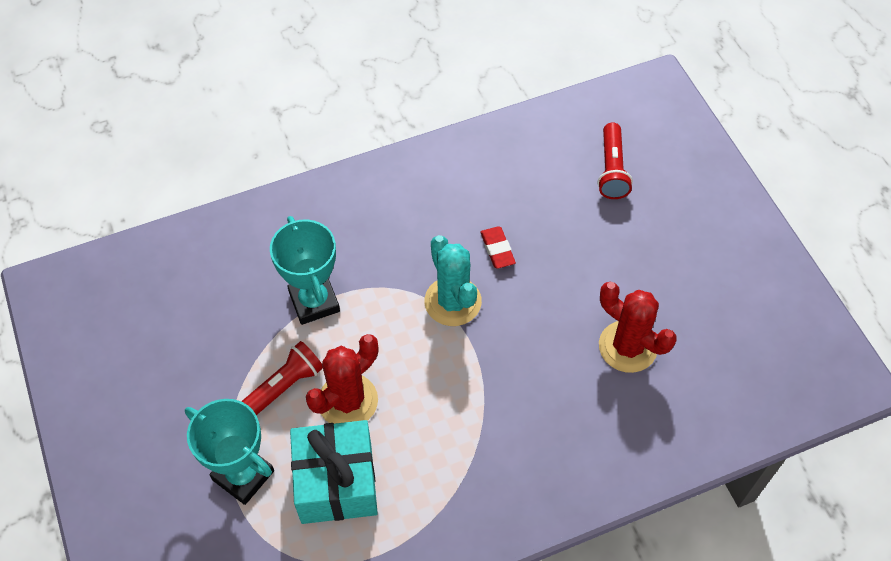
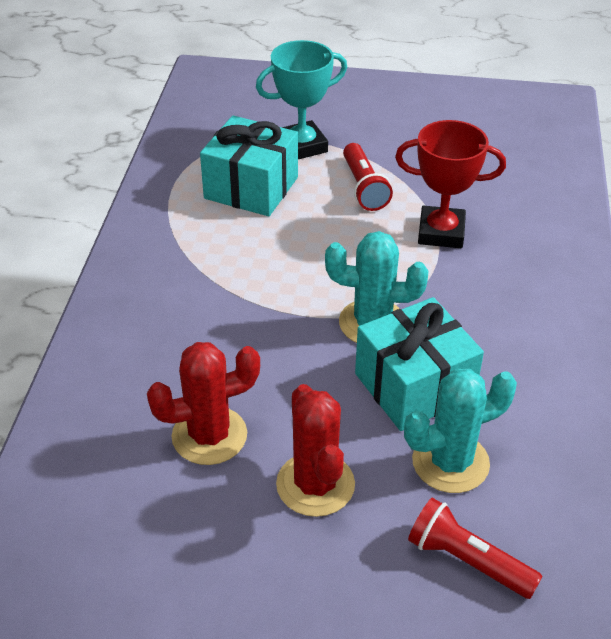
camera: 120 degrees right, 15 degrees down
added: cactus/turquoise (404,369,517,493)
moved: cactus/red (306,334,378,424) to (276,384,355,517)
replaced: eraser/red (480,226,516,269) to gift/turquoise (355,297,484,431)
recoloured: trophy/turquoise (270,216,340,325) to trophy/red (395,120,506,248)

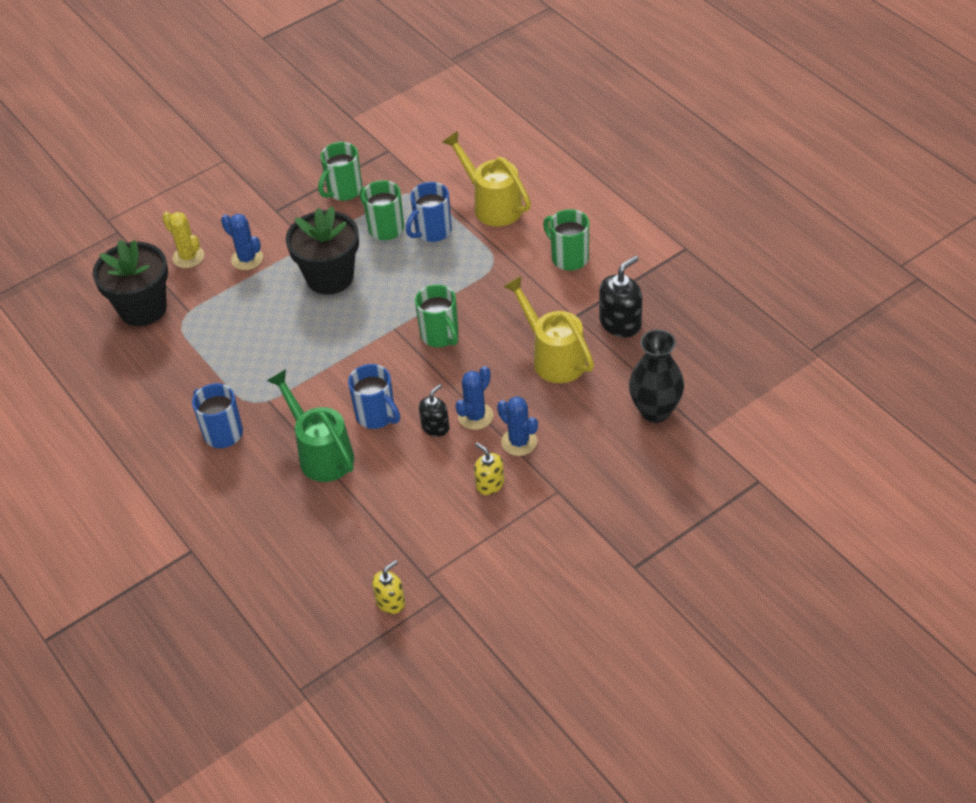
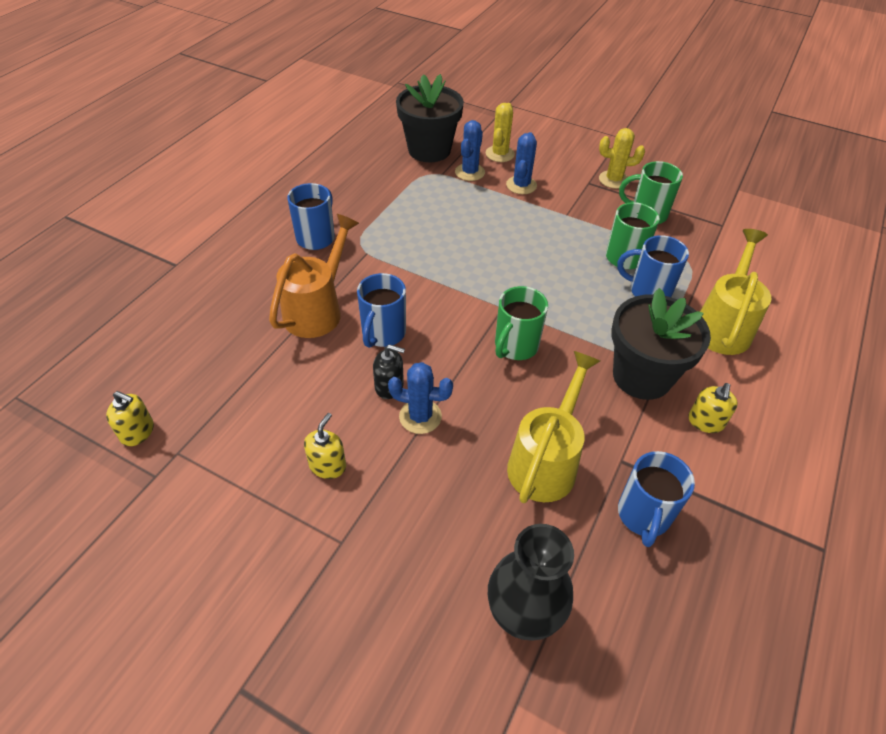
camera: 60 degrees right, 0 degrees up
added: cactus/yellow (599,128,645,189)
moved: cactus/blue (497,396,538,456) to (455,120,485,181); flower pot/black (286,206,359,295) to (611,288,711,400)
replaced: soap dispenser/black (599,256,642,338) to mug/blue (618,451,695,547); mug/green (543,209,589,271) to soap dispenser/yellow (688,383,738,433)
recoloured: watering can/green (267,369,354,482) to watering can/orange (269,214,359,338)

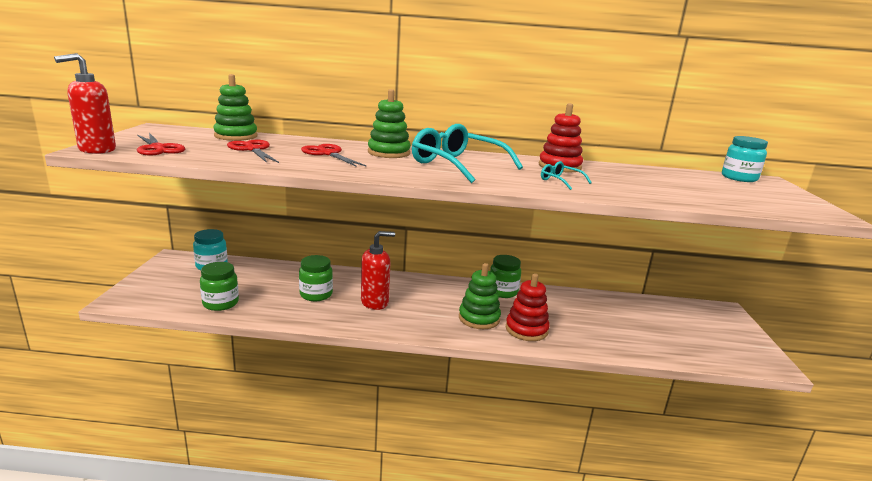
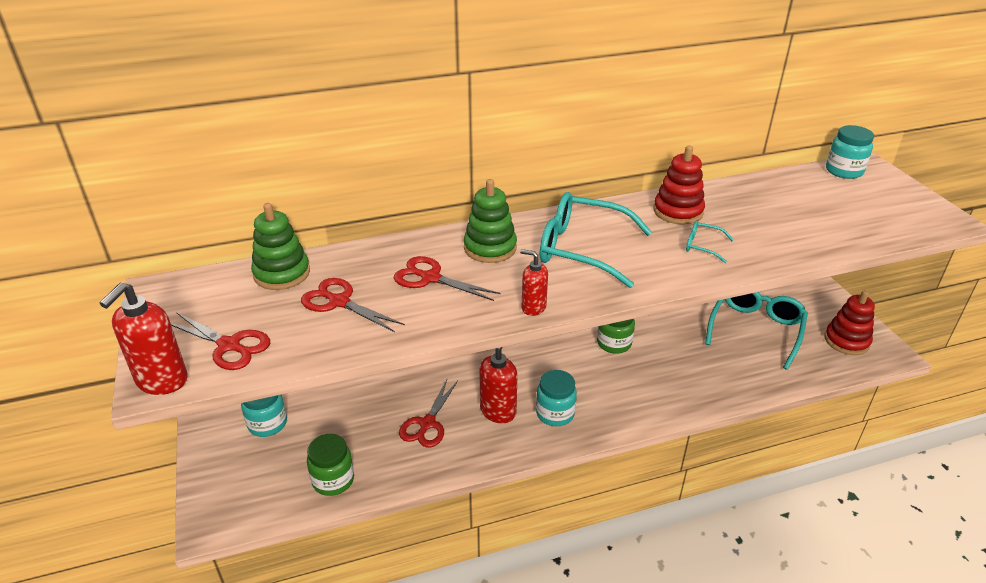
camera: 20 degrees left, 15 degrees up
removed: stacking toy/green (459,263,501,329)
added: soap dispenser/red (520,249,548,316); jar/turquoise (536,370,577,426); glasses/turquoise (705,292,808,370)
moved: stacking toy/red (506,273,550,341) to (824,290,875,355)
replaced: jar/green (299,255,333,301) to scissors/red (399,380,458,447)

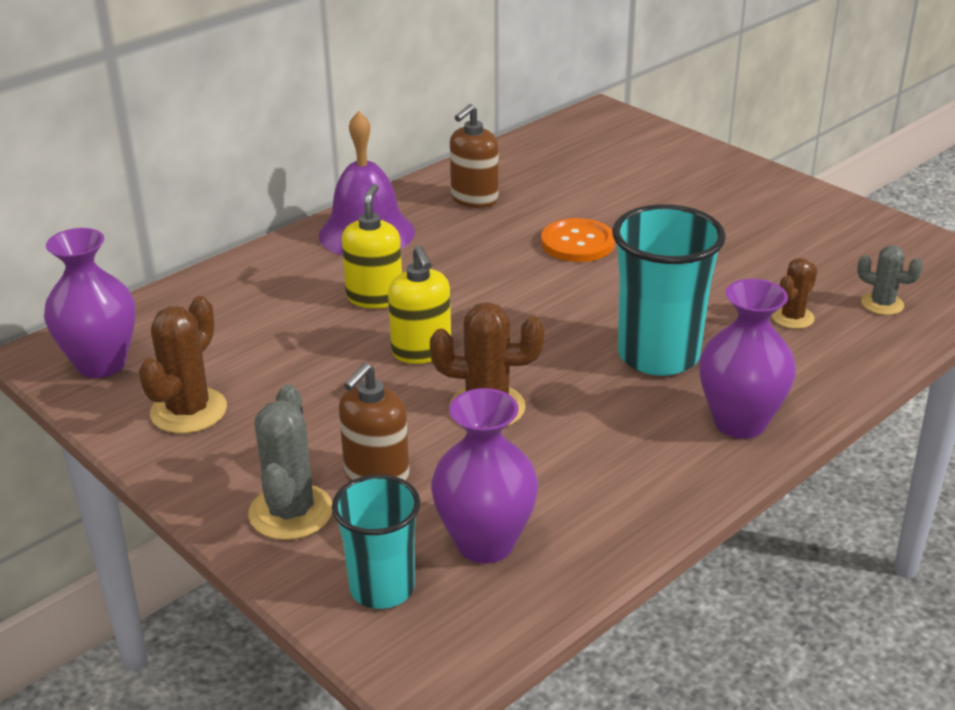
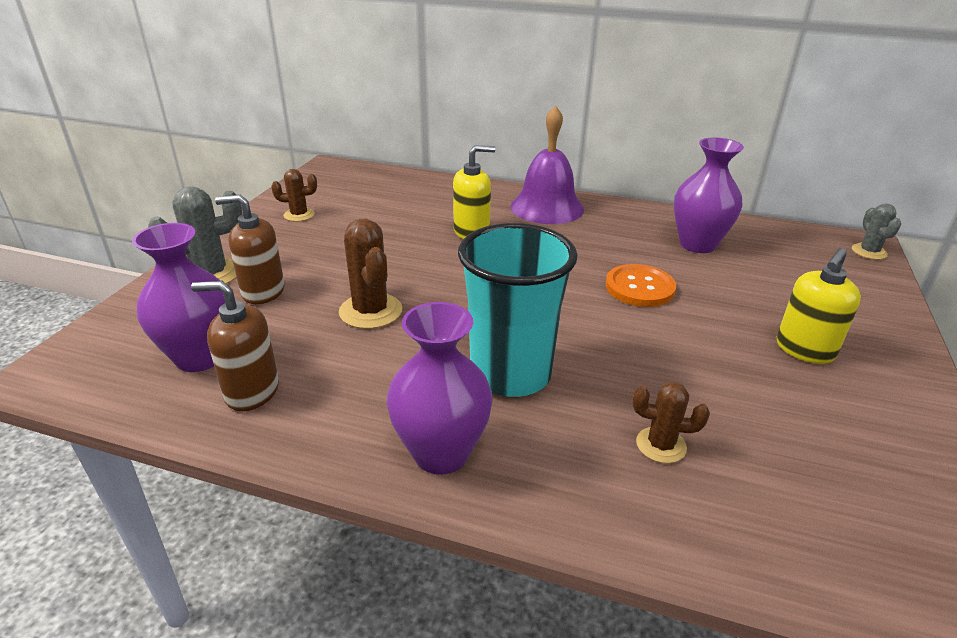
camera: 60 degrees right, 0 degrees up
removed: cup/turquoise (332,474,420,609)
moved: soap dispenser/brown (450,104,499,208) to (191,281,279,411); vase/purple (44,228,136,378) to (674,137,744,253); soap dispenser/yellow (388,246,451,364) to (777,248,861,364); cactus/grey (857,245,923,315) to (852,203,901,260)
resized: cactus/brown (138,296,227,434) = (271,169,317,222) x0.61

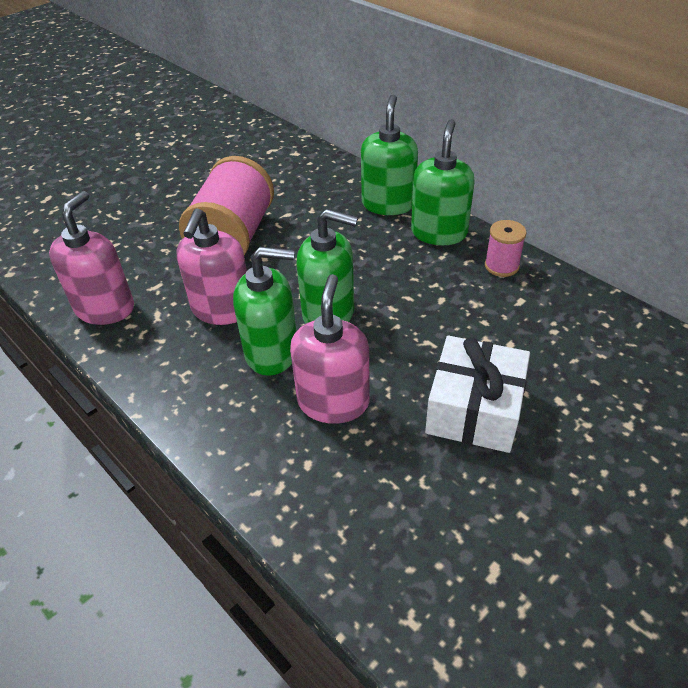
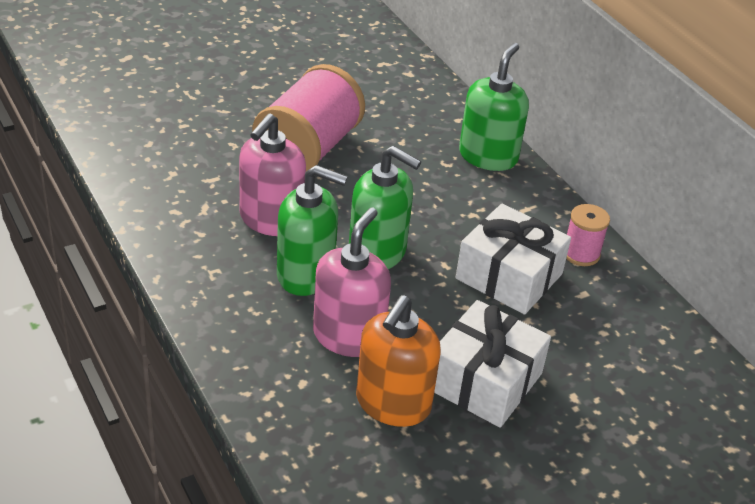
camera: 10 degrees right, 5 degrees down
removed: soap dispenser/pink (49,191,134,325); soap dispenser/green (411,119,474,245)
added: soap dispenser/orange (356,295,441,427); gift/white (456,204,571,315)

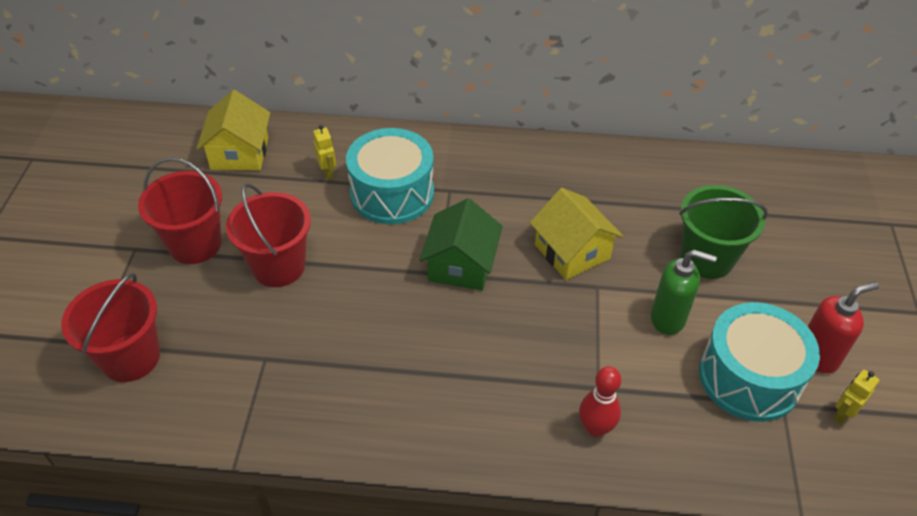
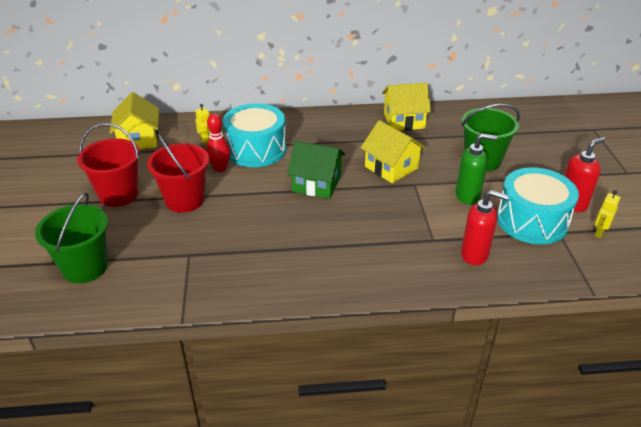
camera: 10 degrees left, 10 degrees down
added: house/yellow (382,83,431,131); soap dispenser/red (461,190,509,265)
moved: bowling pin/red (579,366,621,437) to (206,114,231,172)
recoloured: bucket/red (61,273,160,382) to bucket/green (35,193,108,283)
turned: house/green (419,198,503,291) = (287,141,346,199) 75 degrees counterclockwise

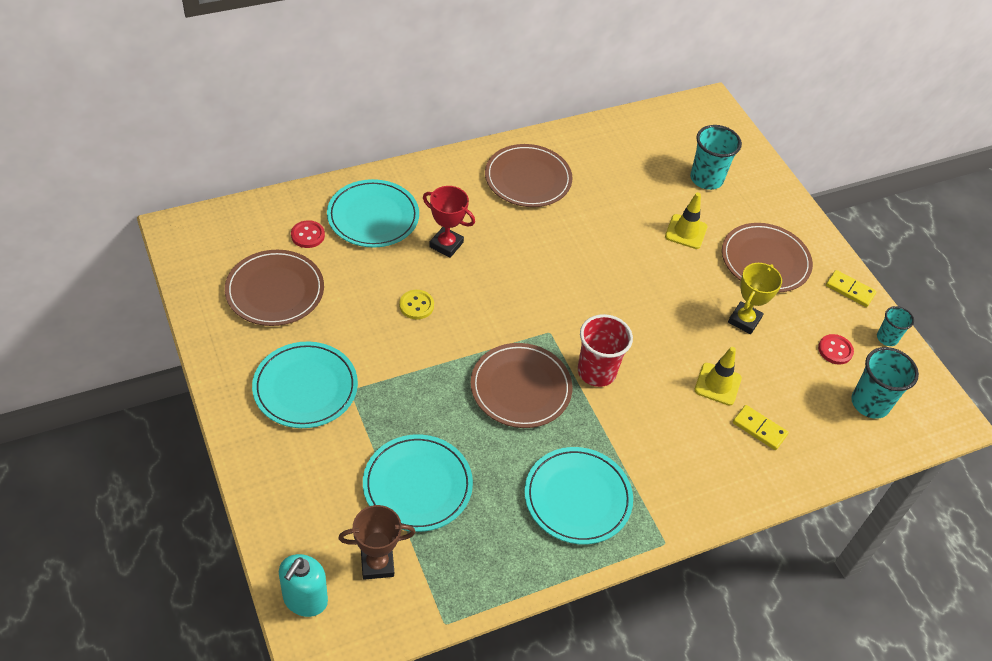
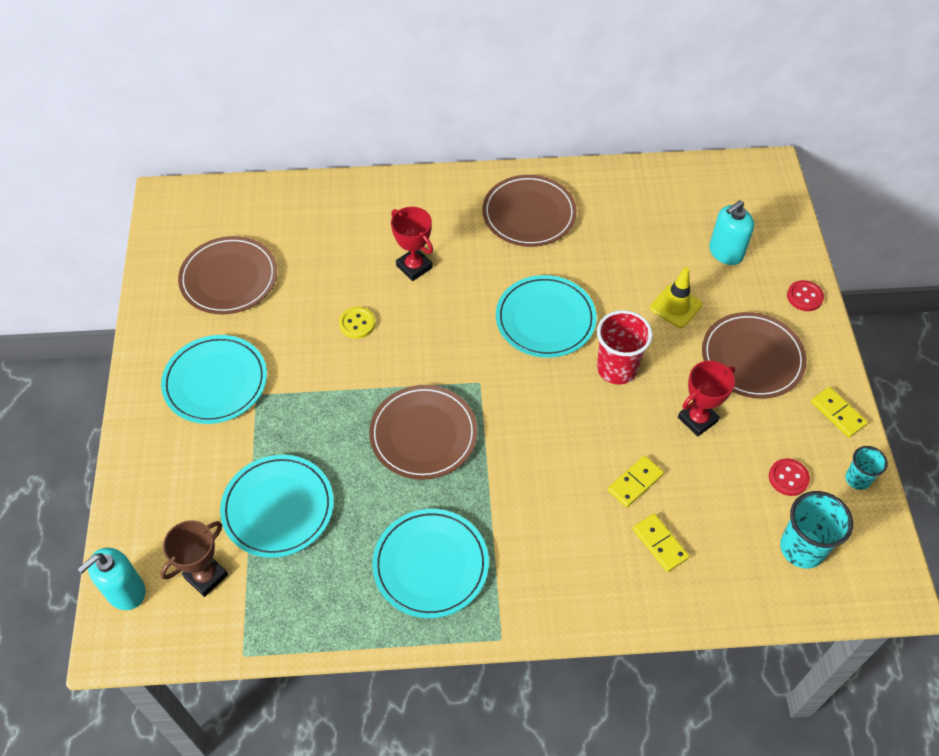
camera: 25 degrees right, 5 degrees up
moved: plate/turquoise (327,179,419,247) to (496,275,597,358); cup/red (578,314,633,387) to (597,310,653,384); button/red (291,220,325,248) to (787,280,824,311)
replaced: traffic cone/yellow (694,347,742,406) to domino/yellow (608,456,664,507); cup/turquoise (690,125,742,190) to soap dispenser/turquoise (709,200,754,265)
recoloured: trophy/yellow (728,263,782,334) to trophy/red (678,361,735,437)
turned: trophy/brown (338,505,416,580) = (160,520,228,597) 60 degrees counterclockwise

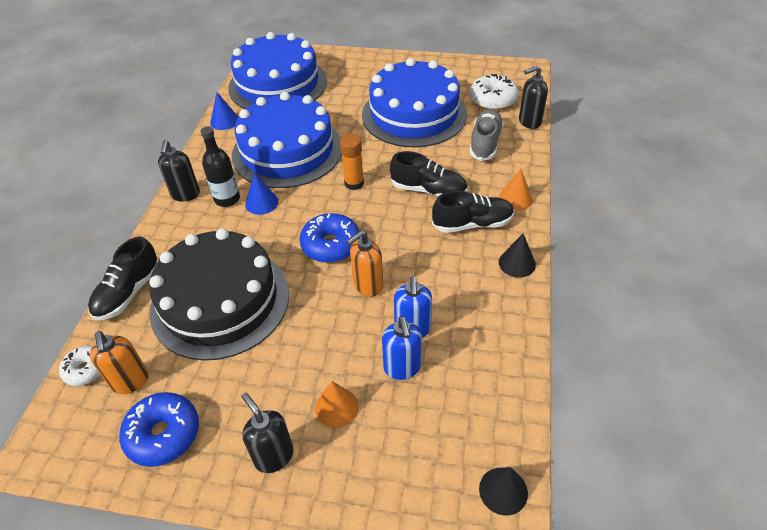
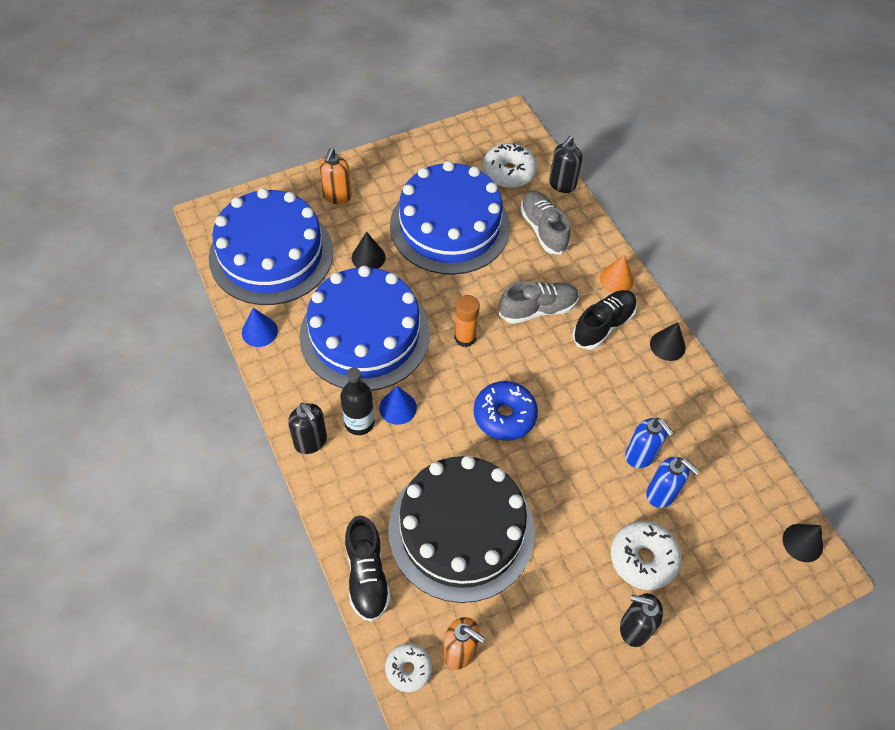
camera: 40 degrees left, 10 degrees up
removed: donut/blue (119,392,199,467)
added: cone/black (352,232,386,269)
moved: soap dispenser/orange (346,231,383,297) to (319,148,352,204)
replaced: cone/orange (315,381,359,428) to donut/white (611,521,682,590)
recoloured: shoe/black (390,151,468,197) to shoe/grey (499,281,579,324)

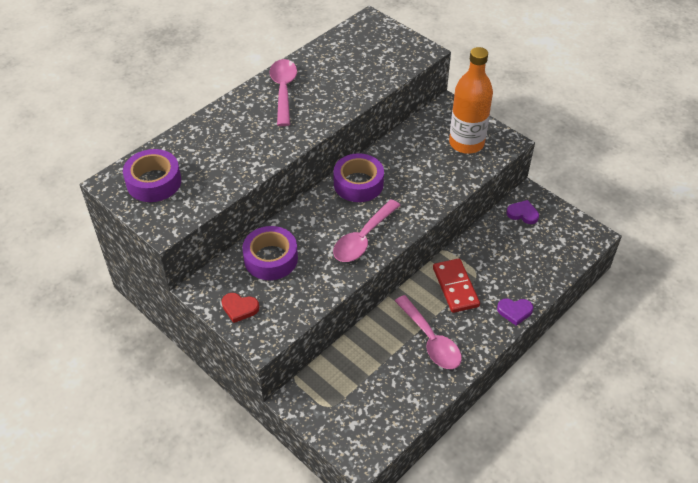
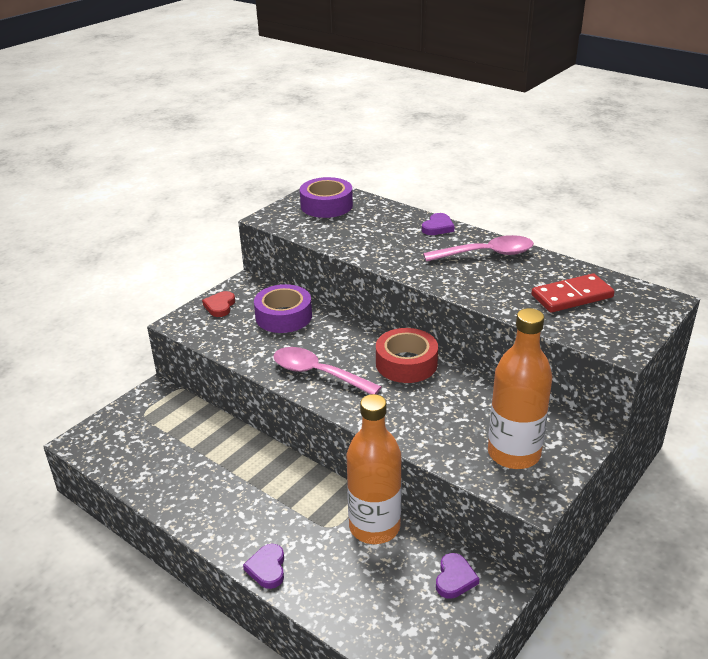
camera: 85 degrees right, 15 degrees down
removed: spoon/pink (395,295,462,369)
added: bottle/orange (347,394,402,544); heart/purple (422,213,455,235)
moved: domino/red (433,258,480,313) to (531,274,615,313)
recoloured: tape/purple (333,153,384,202) to tape/red (376,328,438,383)

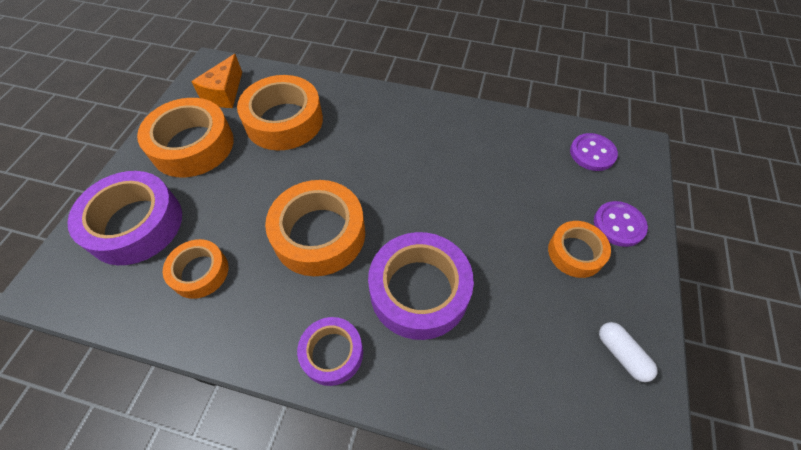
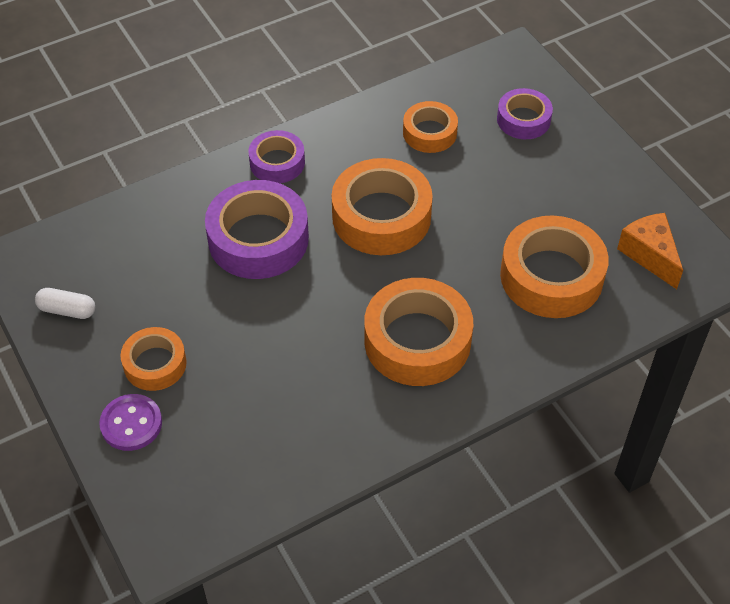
camera: 135 degrees right, 5 degrees down
removed: button/purple (570,133,618,171)
moved: tape/orange (137,98,234,177) to (364,278,473,386)
resized: tape/purple (67,171,182,265) = (497,88,553,139) x0.58

